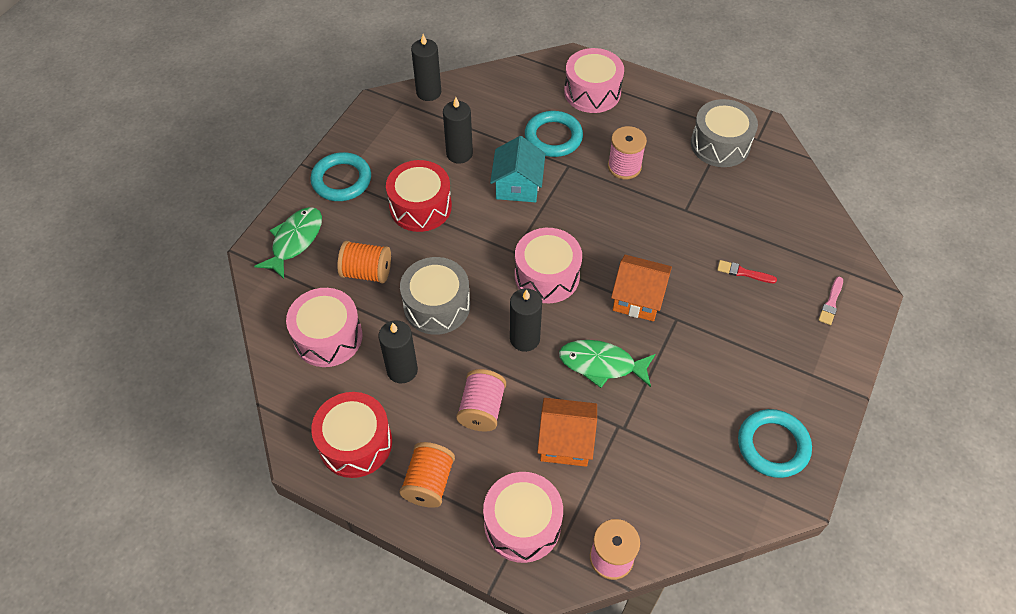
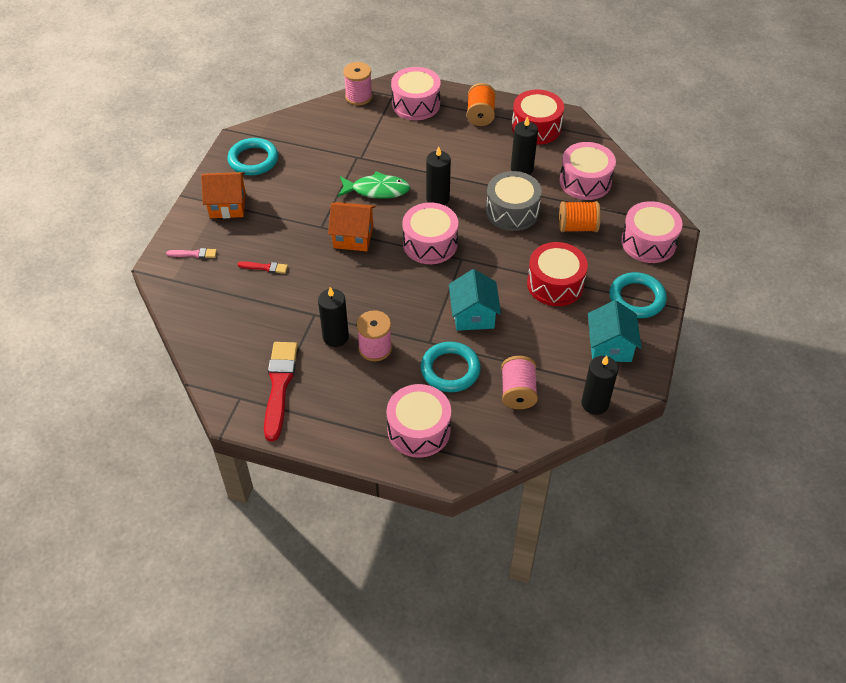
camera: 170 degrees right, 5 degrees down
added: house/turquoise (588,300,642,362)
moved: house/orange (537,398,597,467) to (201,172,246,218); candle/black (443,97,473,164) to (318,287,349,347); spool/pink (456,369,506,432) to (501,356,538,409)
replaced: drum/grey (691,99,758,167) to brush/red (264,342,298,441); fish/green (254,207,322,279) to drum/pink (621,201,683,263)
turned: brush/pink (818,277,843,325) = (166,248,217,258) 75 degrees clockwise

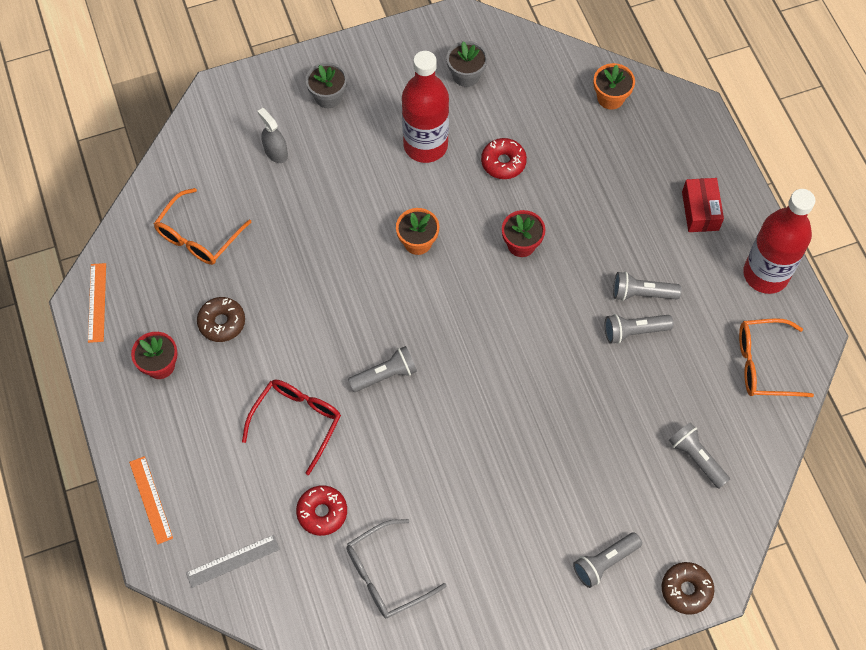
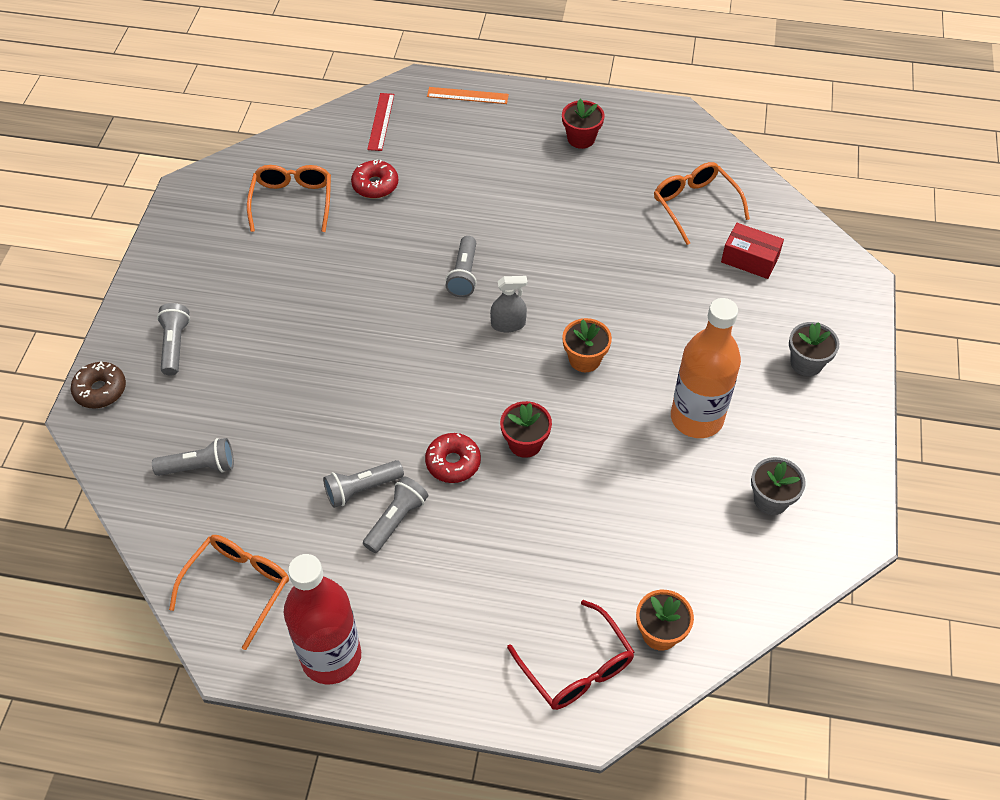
camera: 120 degrees right, 10 degrees down
removed: ruler/orange (88,263,106,343); donut/brown (197,297,245,342)
moved: donut/red (481,138,527,179) to (425,433,481,483); spray bottle/grey (258,108,288,163) to (490,276,527,333); glasses/red (242,380,341,475) to (507,600,635,710); box/red (682,178,724,232) to (721,223,784,279)
recoloured: glasses/grey (346,519,447,618) to glasses/orange (247,165,331,232); ruler/grey (186,535,280,588) to ruler/red (367,93,394,151); bottle/red (402,51,449,163) to bottle/orange (671,298,741,438)
turned: flashlight/grey (605,314,674,344) = (323,460,404,508) 135 degrees counterclockwise

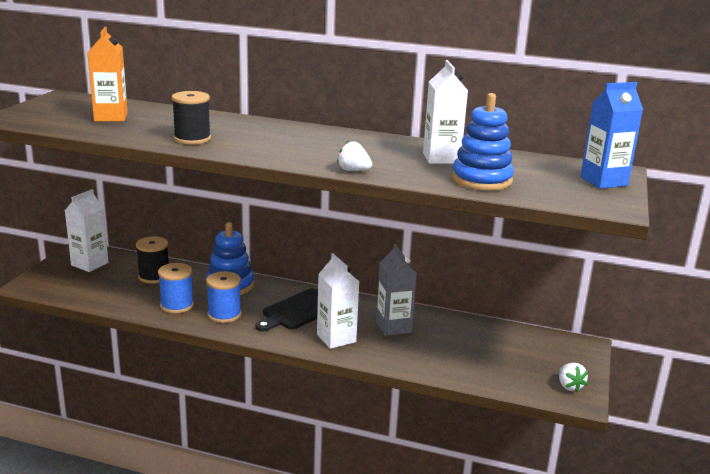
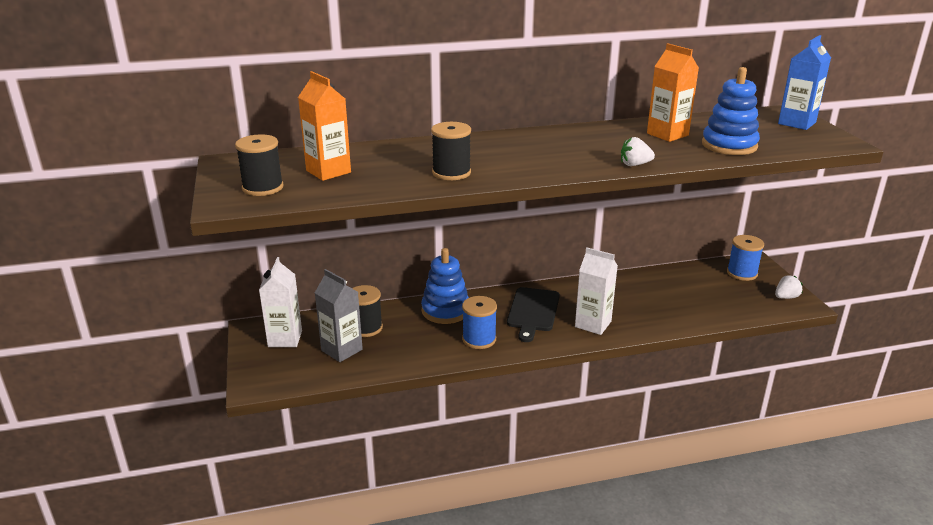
camera: 30 degrees left, 5 degrees up
added: spool/black (235,134,284,196)
moved: carton/grey (376,244,417,336) to (315,269,363,362); spool/blue (158,263,194,314) to (727,235,764,281)
recoloured: carton/white (423,60,468,164) to carton/orange (647,43,699,142)
turned: strawberry/white (559,363,588,392) = (775,275,803,299) 75 degrees counterclockwise

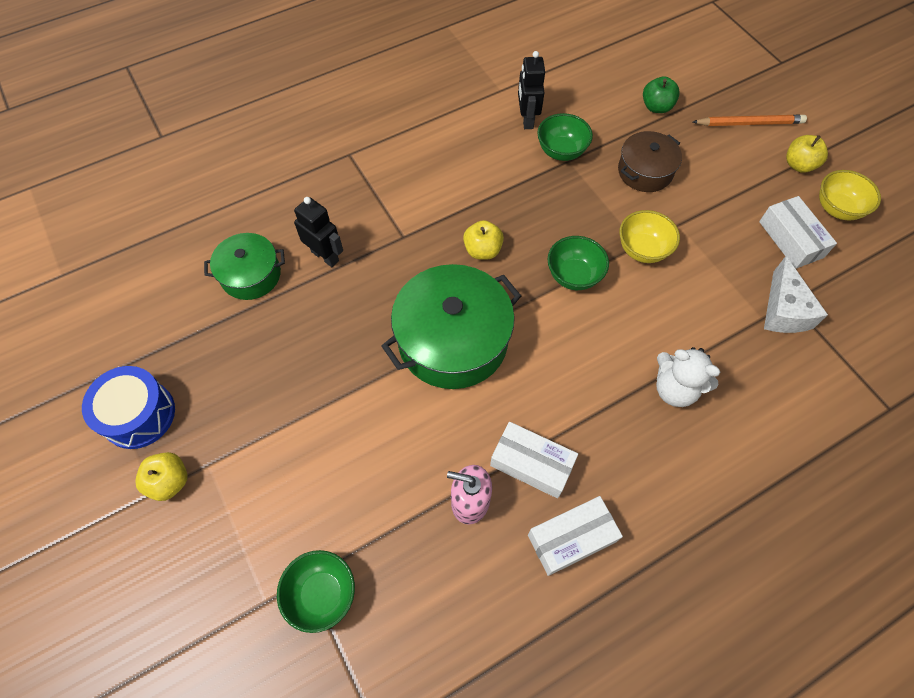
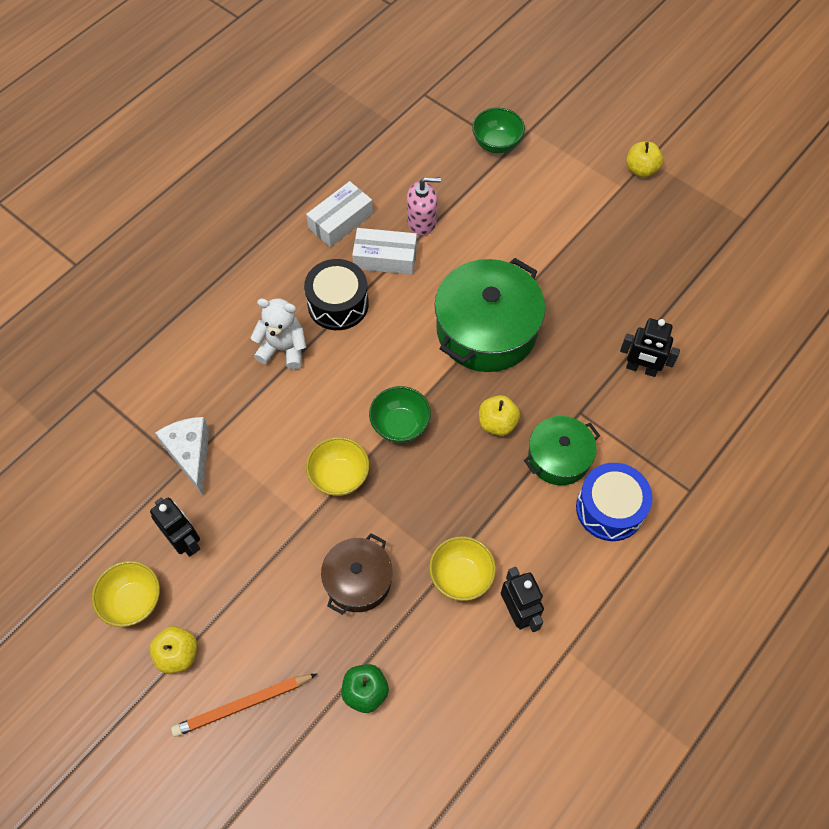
camera: 160 degrees right, 0 degrees up
added: drum/black (304,259,369,330)
moved: pot/green (204,233,285,300) to (524,416,600,485); drum/blue (82,366,175,449) to (576,463,653,541)
replaced: box/white (759,196,837,269) to robot/black (150,497,200,557)
recoloured: bowl/green (537,113,593,161) to bowl/yellow (429,536,496,601)

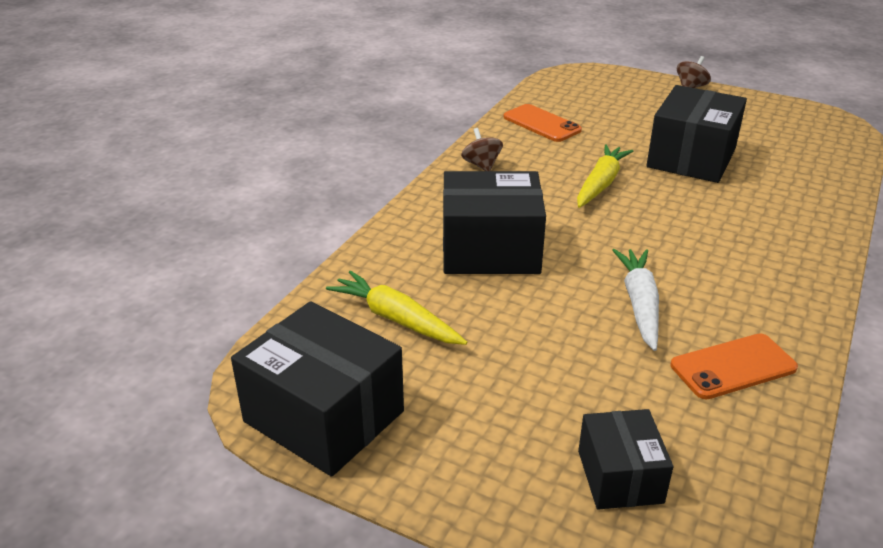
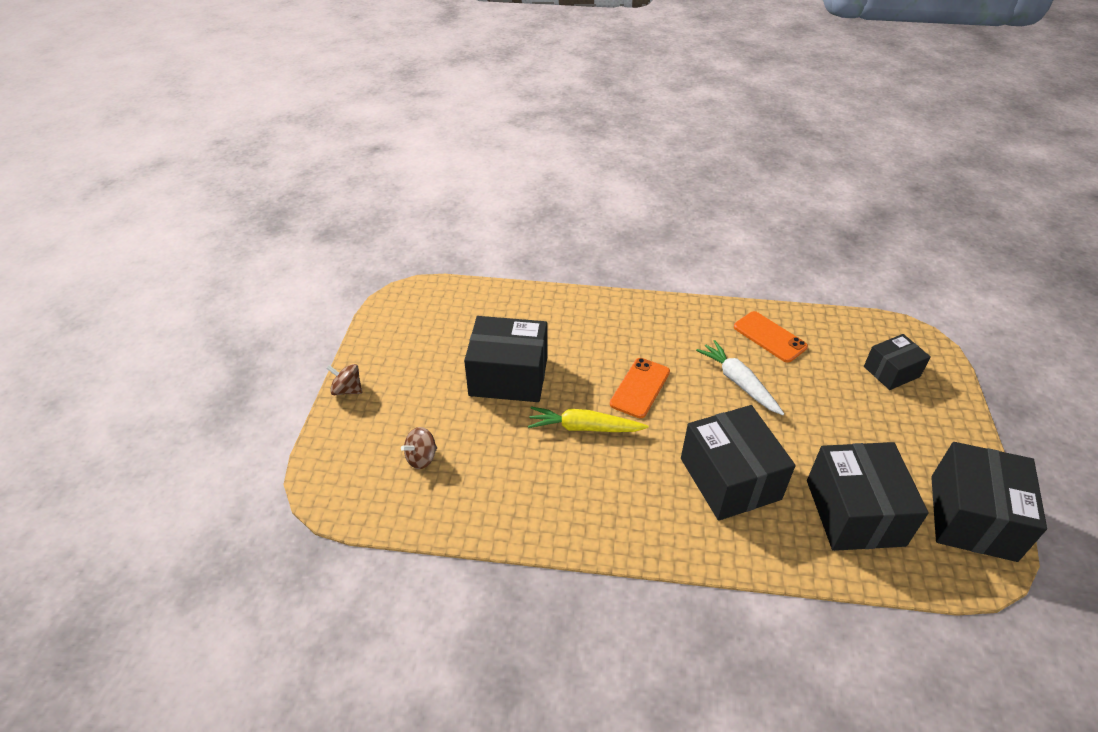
camera: 110 degrees left, 10 degrees up
moved: spinning top/brown (461,128,503,171) to (401,427,437,469); phone/orange (503,104,582,142) to (610,358,670,418)
replaced: carrot/yellow (326,271,467,345) to box/black (807,442,929,551)
turned: carrot/white (612,249,659,351) = (696,340,784,415) 75 degrees clockwise

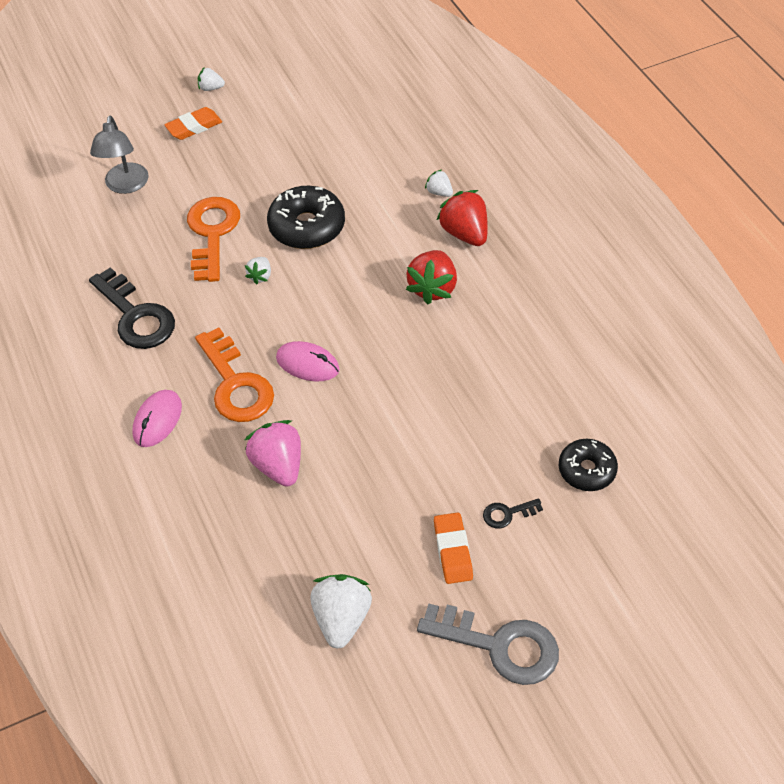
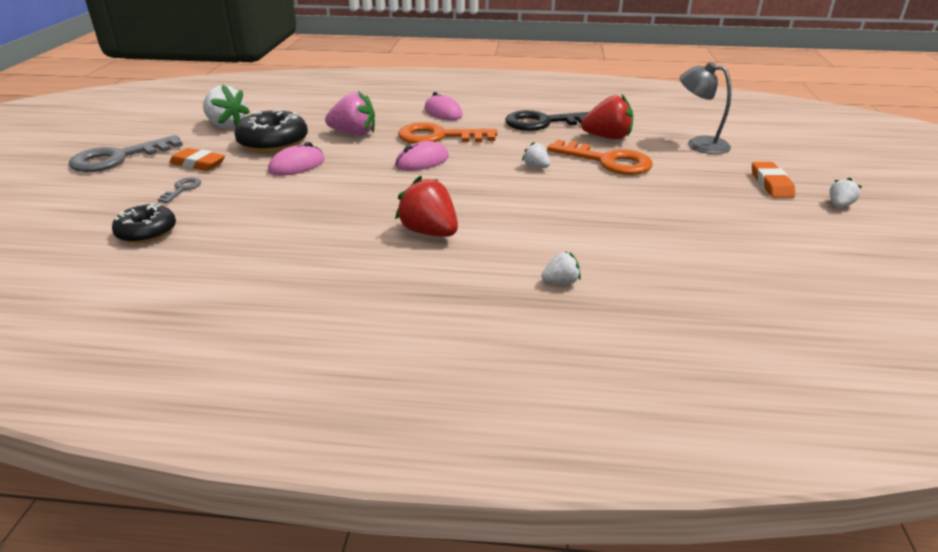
camera: 120 degrees right, 20 degrees down
added: mouse/pink (268,142,324,176)
moved: donut/black (267,186,345,249) to (234,109,308,153); strawberry/red (437,190,488,246) to (581,94,633,140)
recoloured: key/black (483,498,543,529) to key/grey (157,177,201,203)

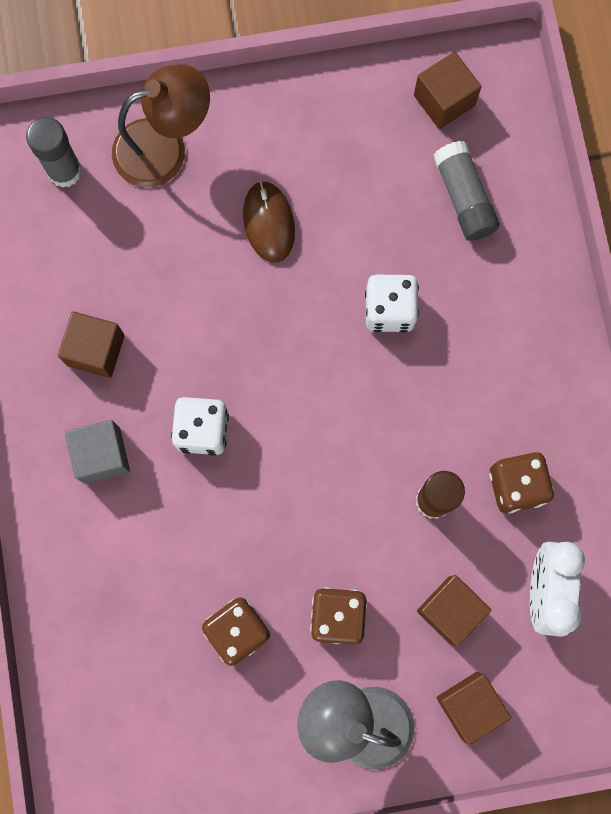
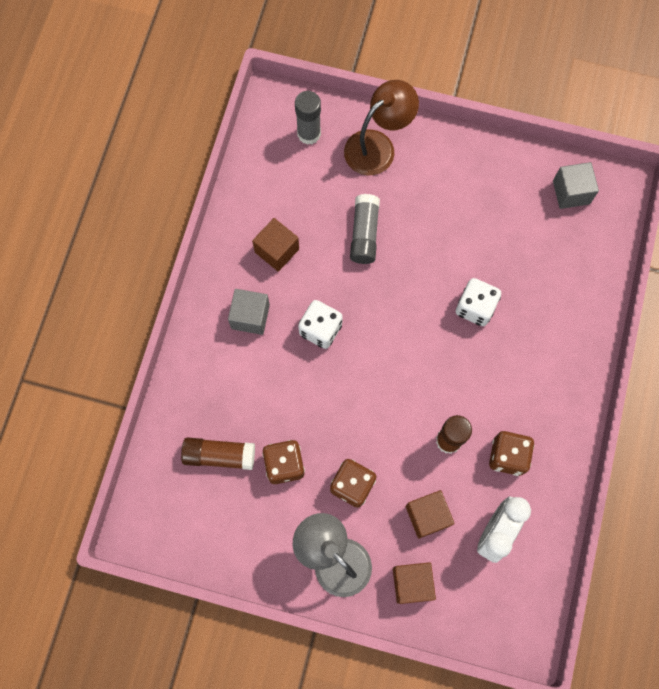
camera: 25 degrees right, 5 degrees down
removed: mouse/brown (243,181,295,263)
added: glue stick/brown (181,437,255,470)
moved: glue stick/grey (433,141,500,241) to (350,194,380,264)
recoloured: cube/brown (414,52,482,129) to cube/grey (553,162,599,209)
turned: lamp/brown (112,64,210,187) = (344,80,419,175) 45 degrees counterclockwise

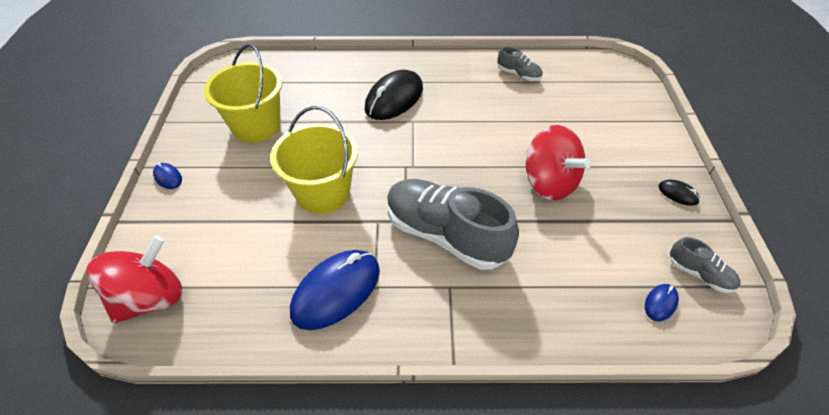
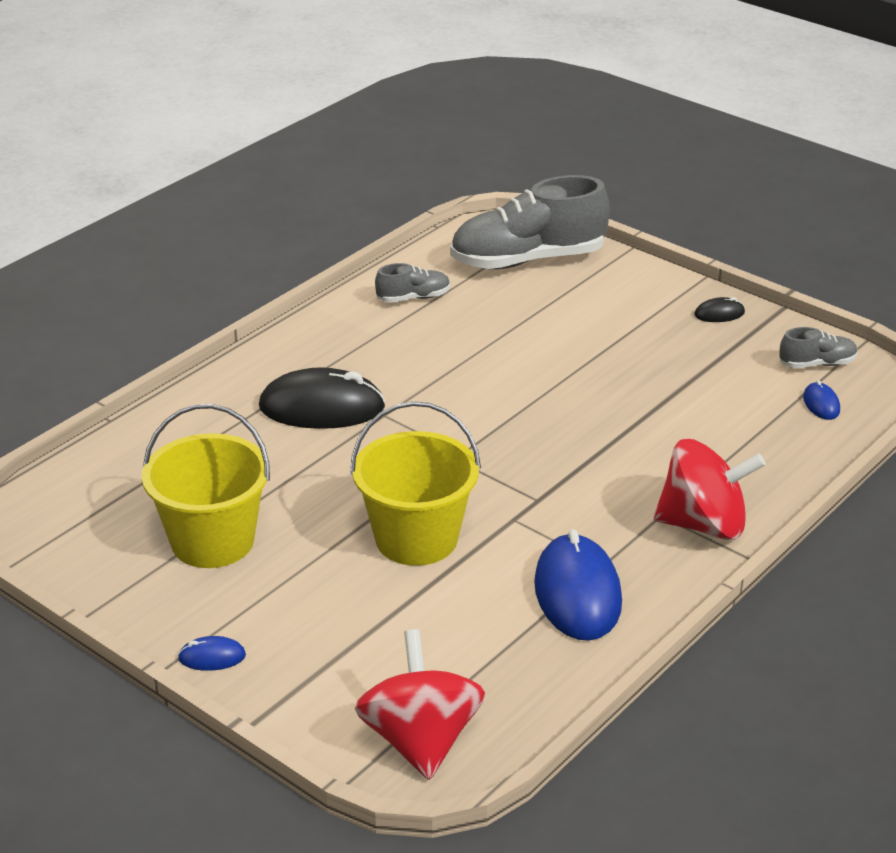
camera: 50 degrees left, 15 degrees down
moved: shoe/grey (387,179,519,270) to (450,175,610,269); spinning top/red (526,125,591,200) to (654,439,766,540)
turned: mouse/black (365,70,423,120) = (259,367,385,429) 75 degrees counterclockwise

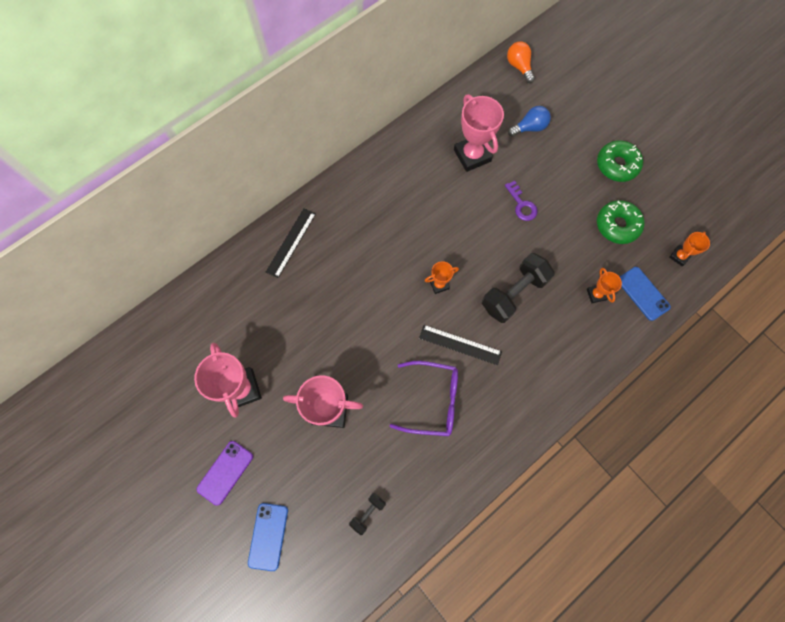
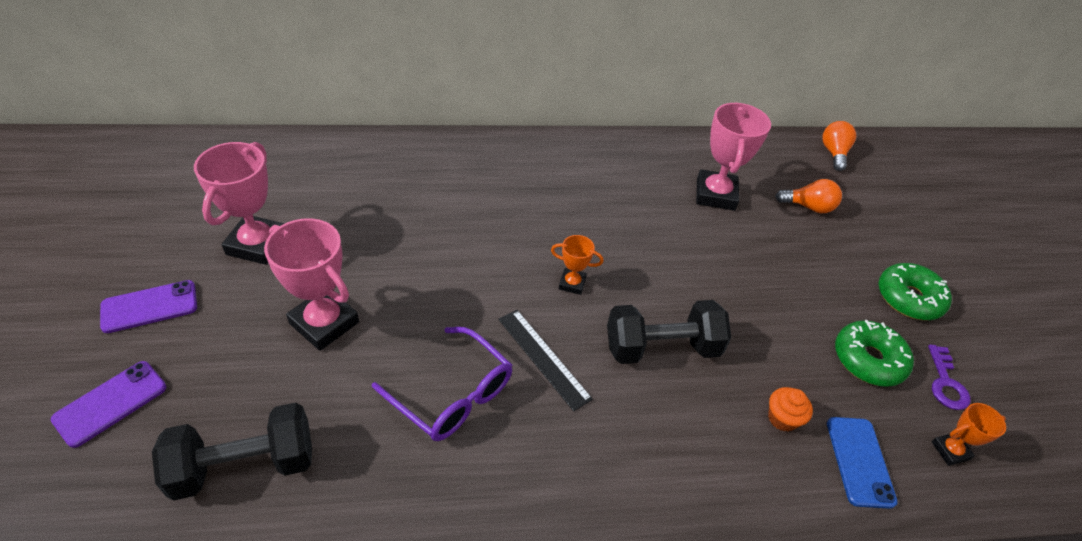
camera: 30 degrees right, 25 degrees down
removed: ruler/black (266,208,316,278)
moved: key/purple (505,181,538,221) to (928,345,971,410)
replaced: trophy/orange (587,268,622,303) to cupcake/orange (768,387,813,432)
recoloured: phone/blue (248,503,288,571) to phone/purple (51,361,167,448); light bulb/blue (508,106,551,137) to light bulb/orange (775,179,842,213)
resized: dumbbell/black (349,493,386,535) = (152,403,312,501) x2.04

